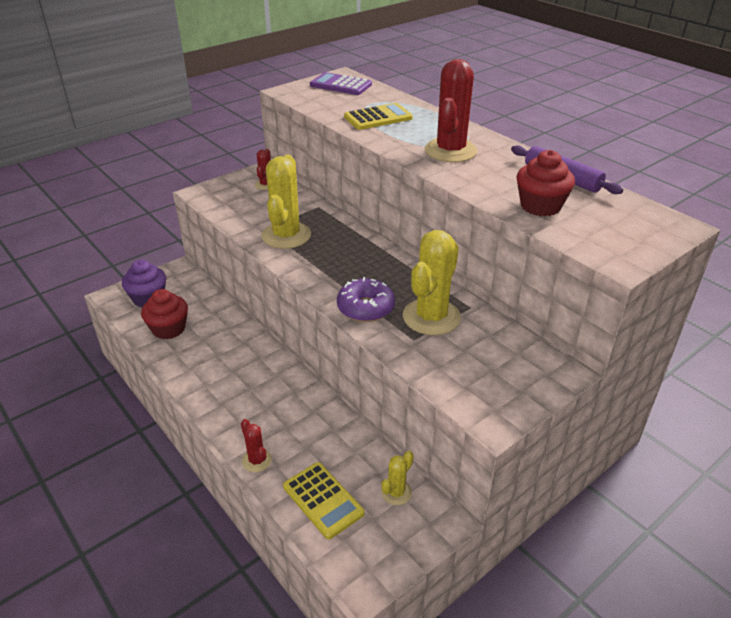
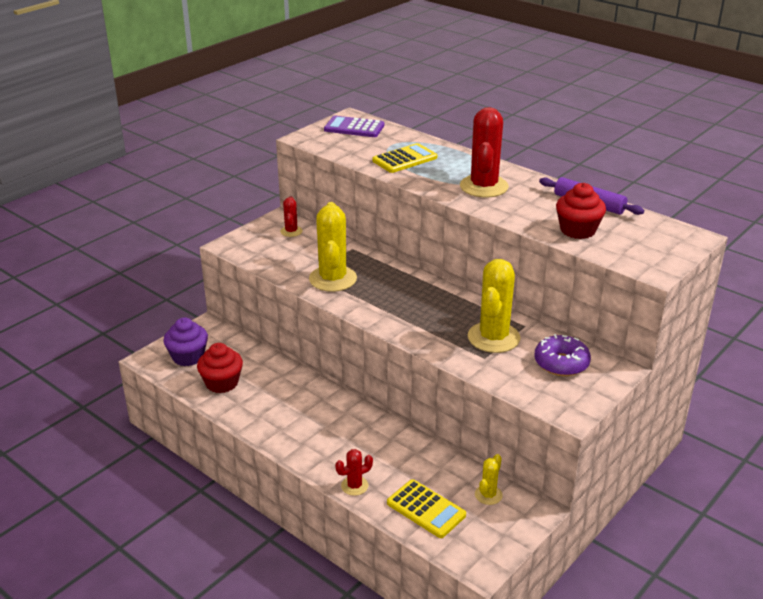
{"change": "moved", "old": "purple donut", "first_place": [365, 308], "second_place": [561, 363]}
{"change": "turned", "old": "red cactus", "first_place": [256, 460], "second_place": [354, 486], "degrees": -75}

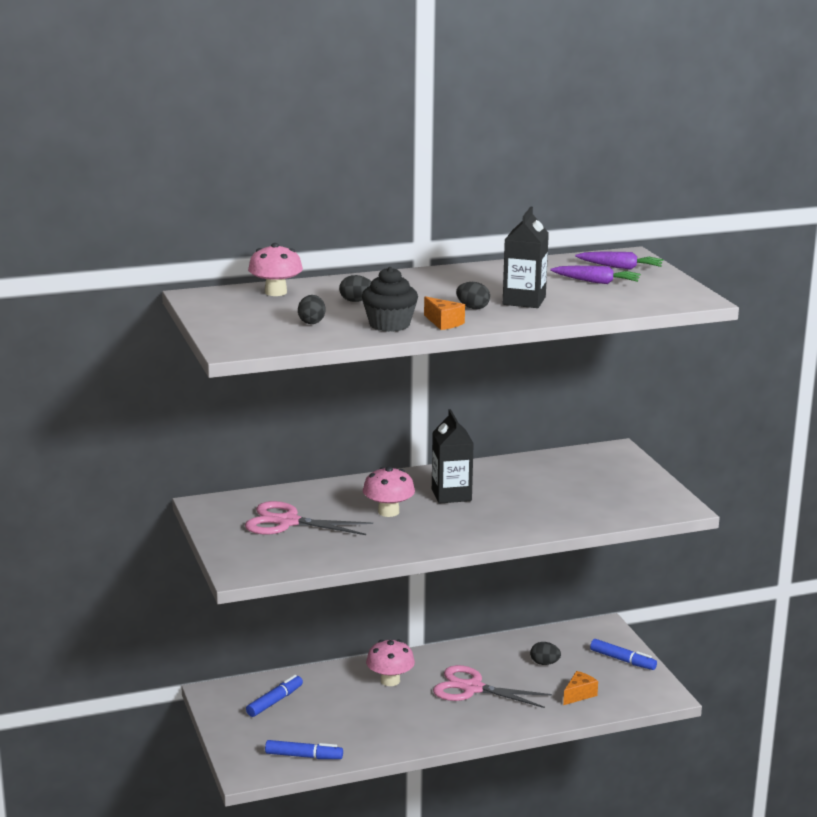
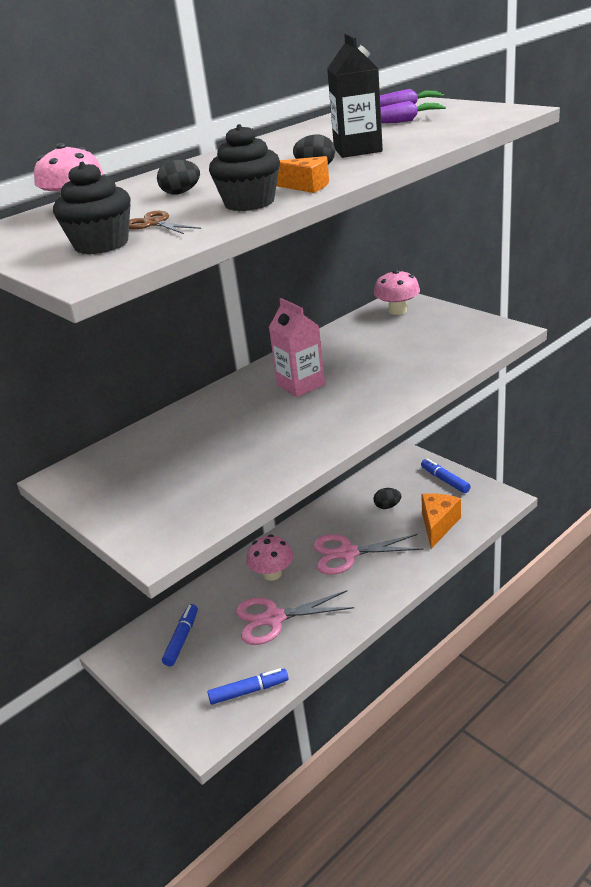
{"change": "replaced", "old": "black egg", "new": "brown scissors", "first_place": [311, 322], "second_place": [154, 224]}
{"change": "recoloured", "old": "black carton", "new": "pink carton", "first_place": [451, 495], "second_place": [300, 385]}
{"change": "moved", "old": "pink mushroom", "first_place": [388, 512], "second_place": [397, 310]}
{"change": "moved", "old": "pink scissors", "first_place": [287, 522], "second_place": [274, 618]}
{"change": "turned", "old": "blue marker", "first_place": [622, 660], "second_place": [445, 480], "degrees": -135}
{"change": "resized", "old": "orange cheese", "first_place": [579, 695], "second_place": [438, 525], "factor": 1.57}
{"change": "added", "new": "black cupcake", "second_place": [101, 244]}

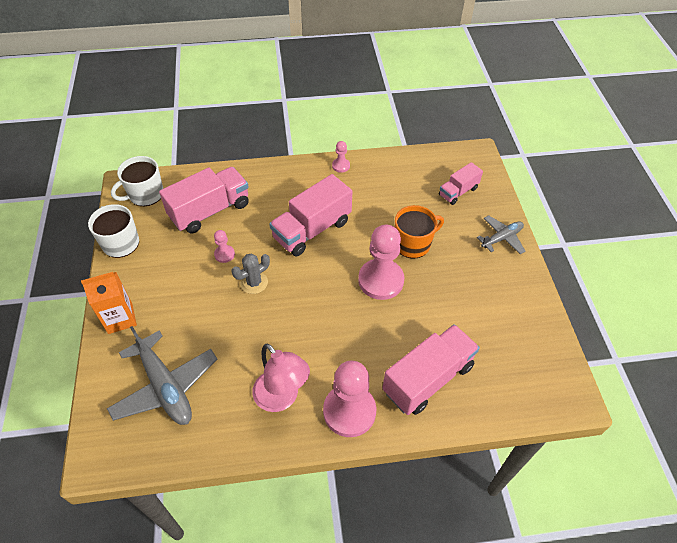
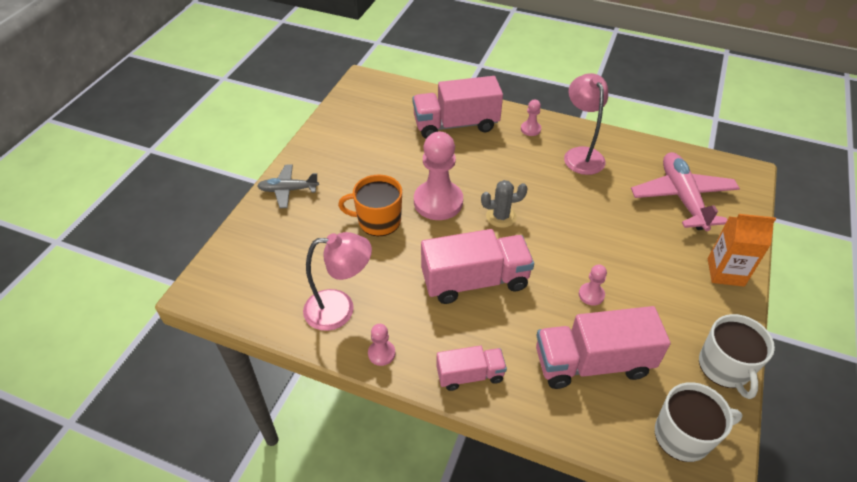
{"change": "moved", "old": "pink truck", "first_place": [458, 192], "second_place": [470, 375]}
{"change": "moved", "old": "grey cactus", "first_place": [254, 282], "second_place": [501, 216]}
{"change": "recoloured", "old": "grey plane", "new": "pink plane", "first_place": [165, 386], "second_place": [682, 198]}
{"change": "resized", "old": "pink pawn", "first_place": [349, 411], "second_place": [530, 129], "factor": 0.46}
{"change": "added", "new": "pink lamp", "second_place": [340, 309]}

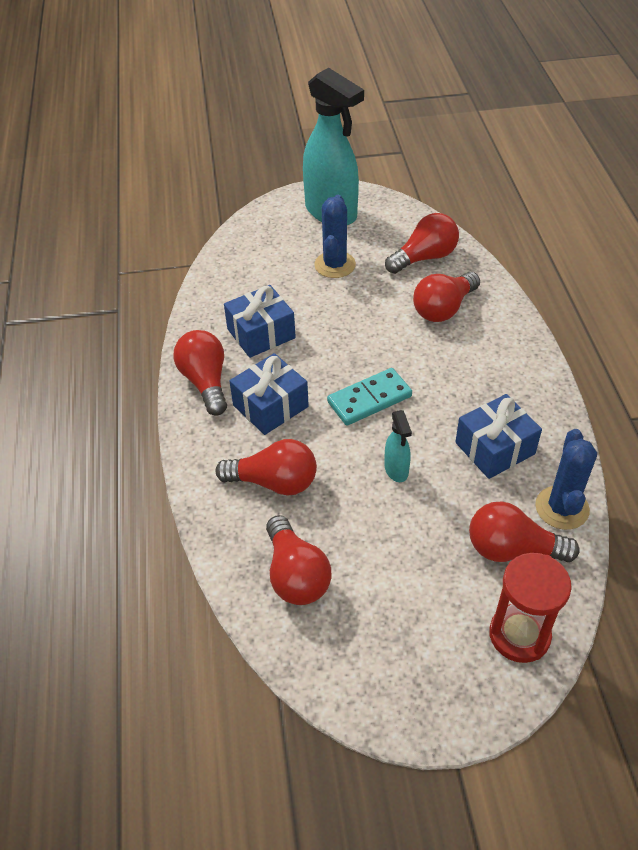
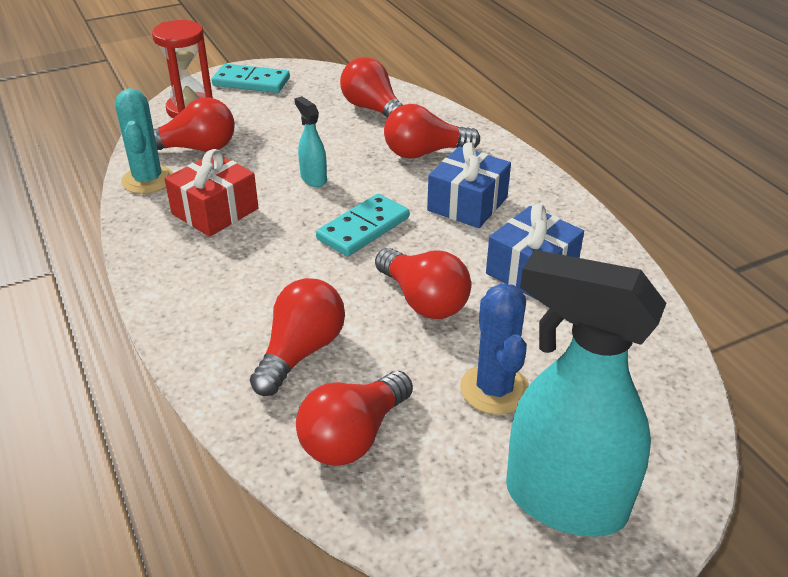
{"change": "moved", "old": "red light bulb", "first_place": [205, 382], "second_place": [423, 300]}
{"change": "recoloured", "old": "blue gift", "new": "red gift", "first_place": [495, 448], "second_place": [215, 211]}
{"change": "recoloured", "old": "blue cactus", "new": "turquoise cactus", "first_place": [562, 508], "second_place": [148, 180]}
{"change": "added", "new": "turquoise domino", "second_place": [251, 82]}

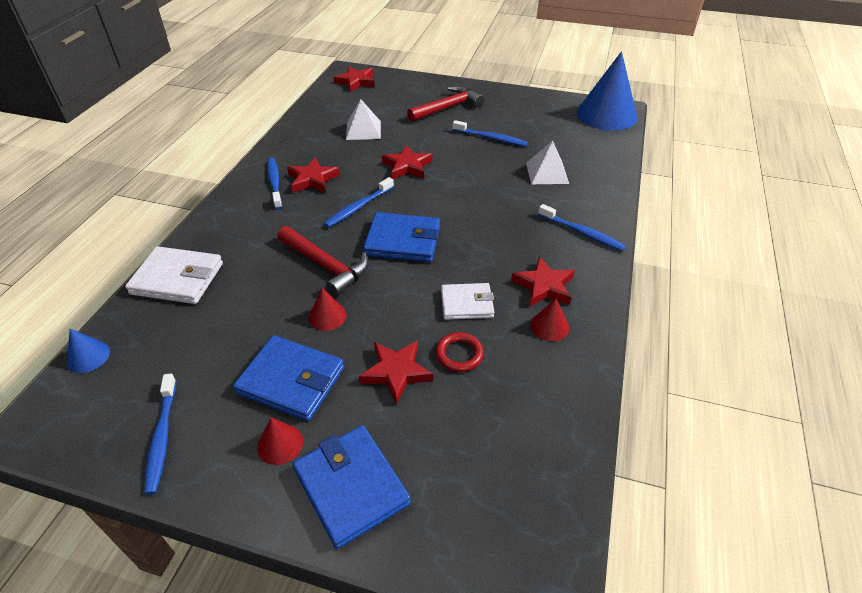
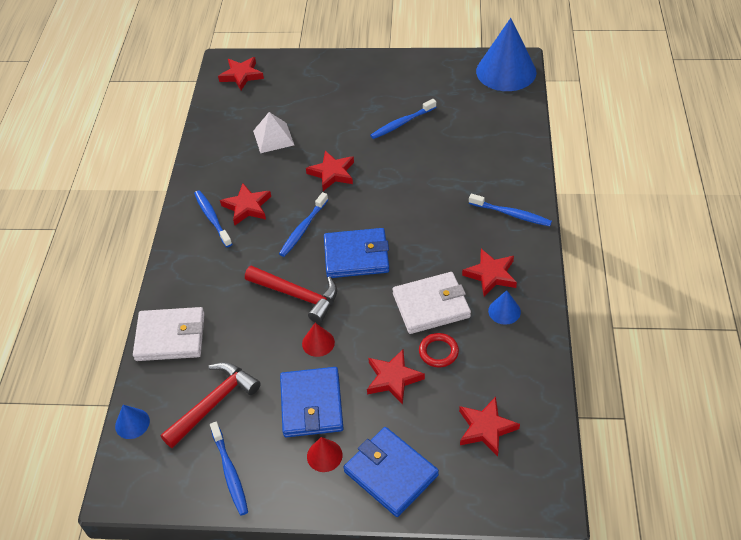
{"change": "moved", "old": "red hammer", "first_place": [447, 107], "second_place": [214, 403]}
{"change": "turned", "old": "blue toothbrush", "first_place": [491, 138], "second_place": [402, 123], "degrees": 135}
{"change": "removed", "old": "white pyramid", "first_place": [547, 173]}
{"change": "resized", "old": "white wallet", "first_place": [466, 304], "second_place": [431, 305], "factor": 1.52}
{"change": "recoloured", "old": "red cone", "new": "blue cone", "first_place": [549, 326], "second_place": [504, 311]}
{"change": "turned", "old": "blue wallet", "first_place": [291, 380], "second_place": [311, 404], "degrees": 75}
{"change": "added", "new": "red star", "second_place": [486, 428]}

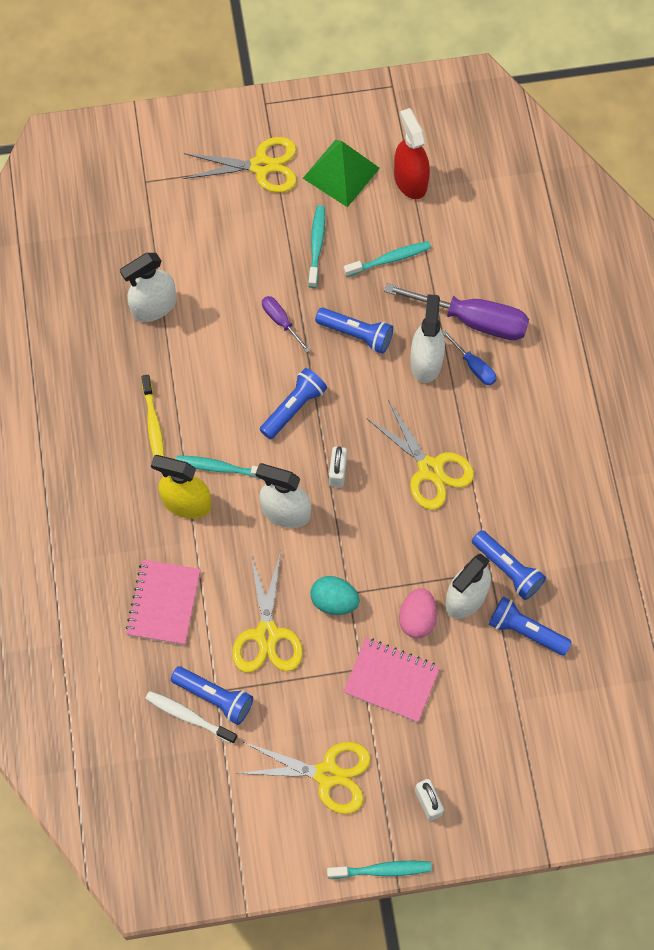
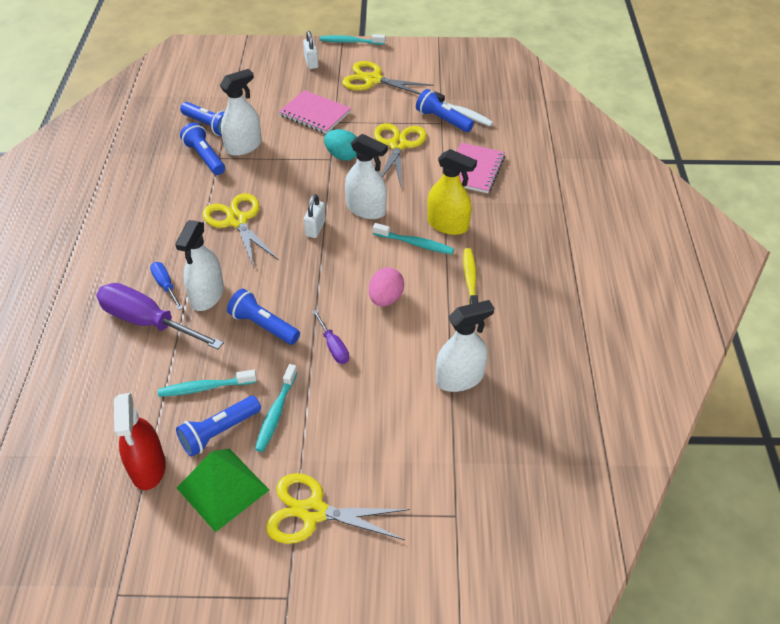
{"change": "moved", "old": "blue flashlight", "first_place": [294, 408], "second_place": [219, 432]}
{"change": "moved", "old": "pink egg", "first_place": [417, 619], "second_place": [385, 298]}

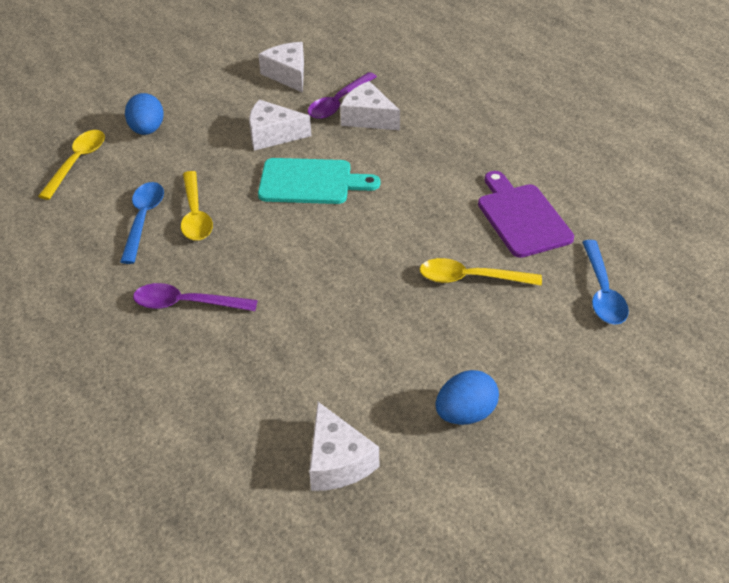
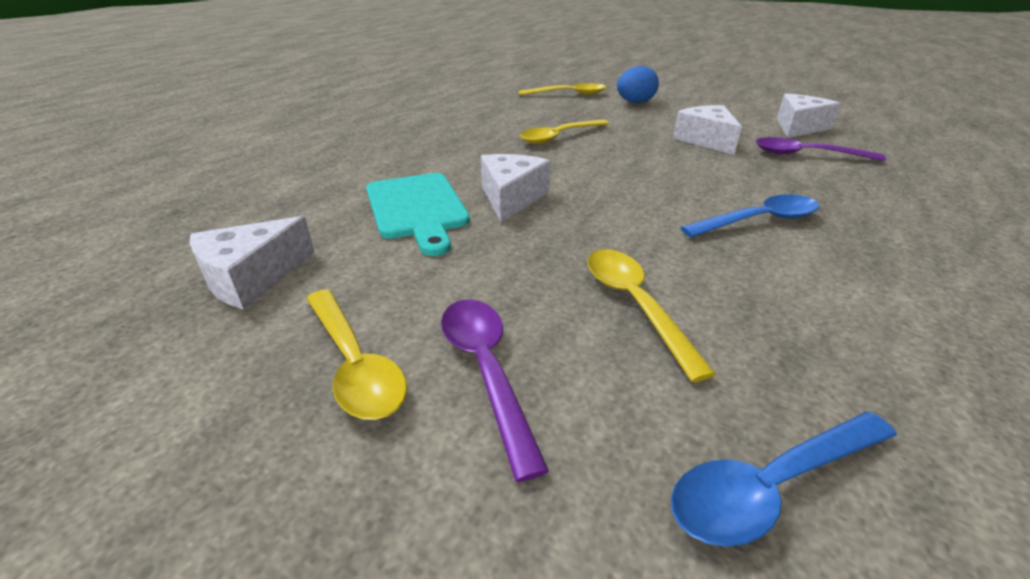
{"change": "moved", "old": "white cheese", "first_place": [368, 118], "second_place": [511, 198]}
{"change": "moved", "old": "turquoise cutting board", "first_place": [311, 182], "second_place": [417, 209]}
{"change": "removed", "old": "purple cutting board", "first_place": [522, 217]}
{"change": "moved", "old": "blue spoon", "first_place": [143, 219], "second_place": [759, 221]}
{"change": "moved", "old": "purple spoon", "first_place": [186, 304], "second_place": [486, 370]}
{"change": "replaced", "old": "blue egg", "new": "yellow spoon", "first_place": [465, 414], "second_place": [355, 364]}

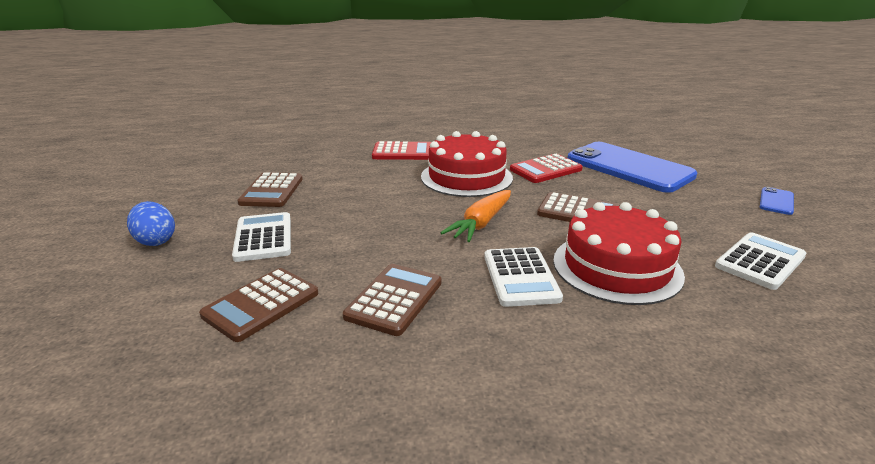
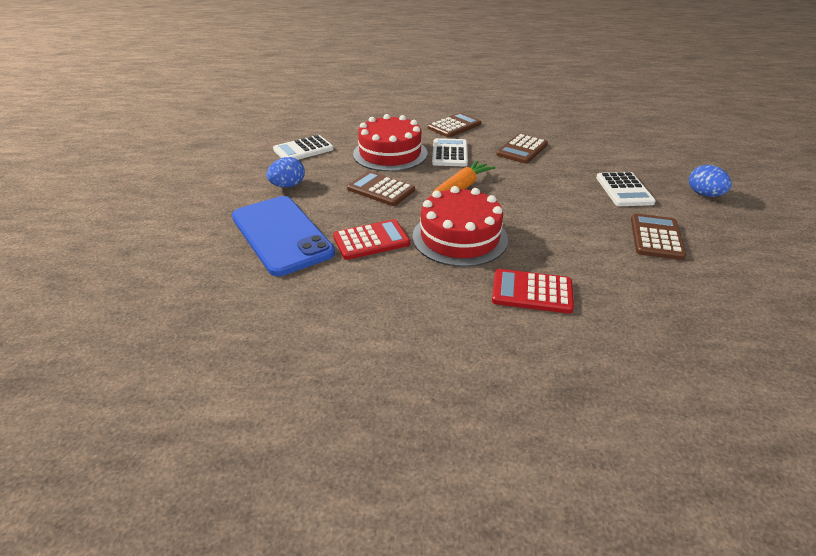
{"change": "removed", "old": "blue phone", "first_place": [776, 201]}
{"change": "moved", "old": "brown calculator", "first_place": [261, 304], "second_place": [454, 126]}
{"change": "added", "new": "blue egg", "second_place": [288, 186]}

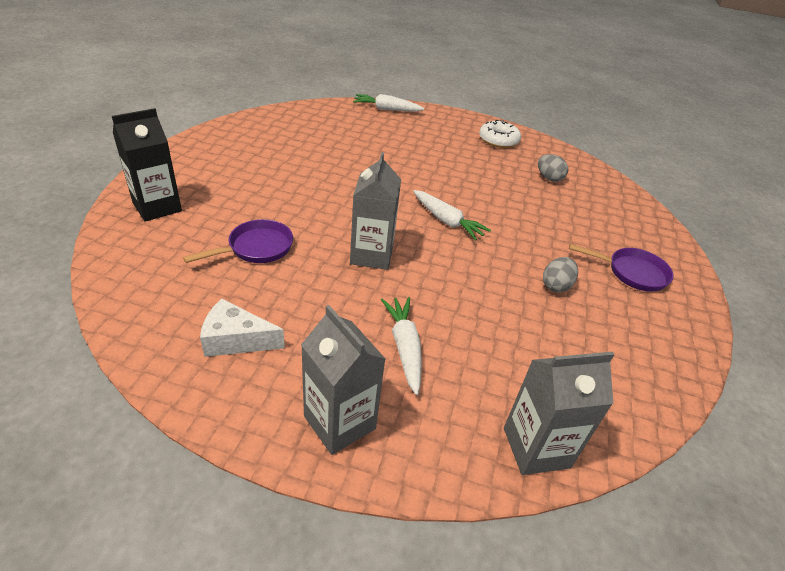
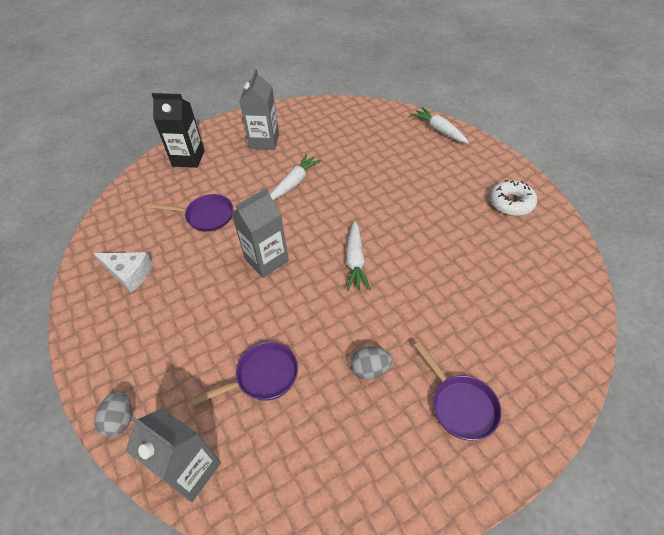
{"change": "moved", "old": "grey egg", "first_place": [549, 178], "second_place": [120, 420]}
{"change": "moved", "old": "white carrot", "first_place": [404, 348], "second_place": [294, 183]}
{"change": "turned", "old": "white cheese", "first_place": [236, 340], "second_place": [129, 274], "degrees": 150}
{"change": "moved", "old": "grey carton", "first_place": [339, 422], "second_place": [264, 141]}
{"change": "added", "new": "purple pan", "second_place": [262, 376]}

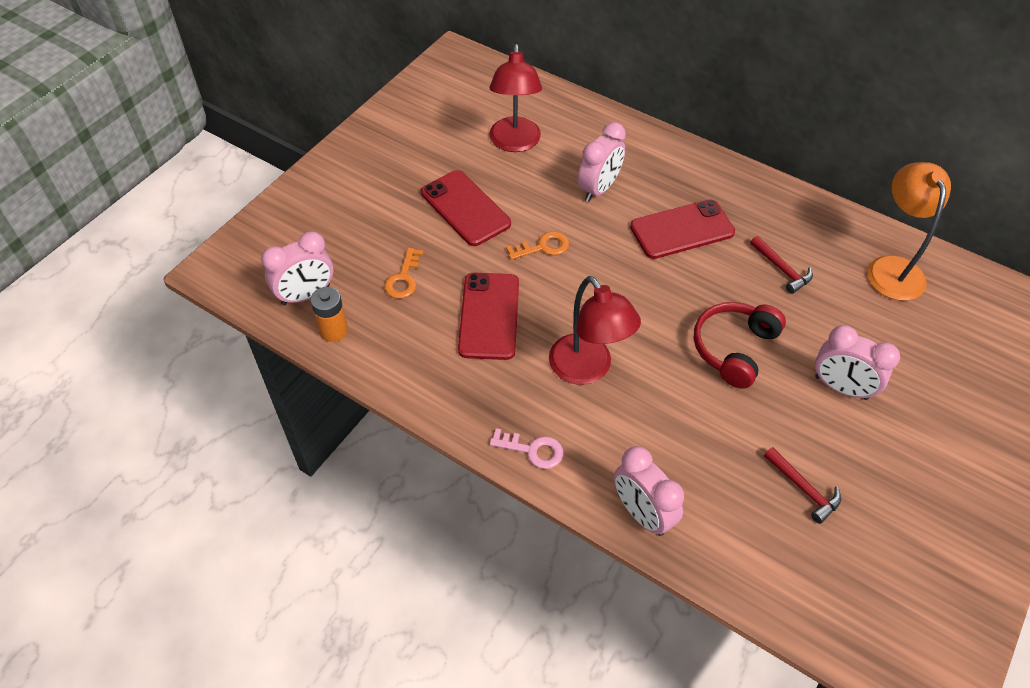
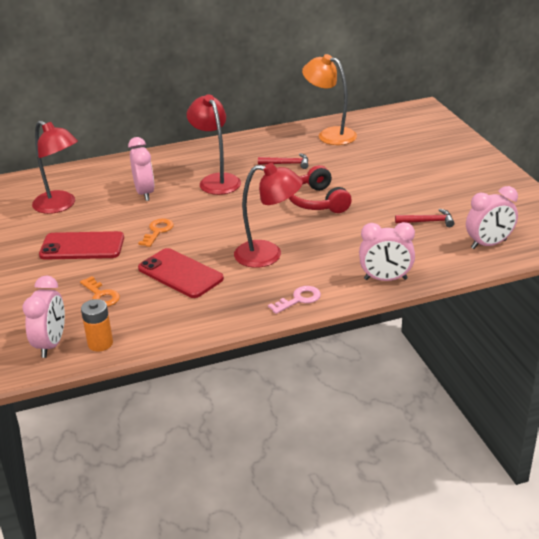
{"change": "replaced", "old": "red phone", "new": "red lamp", "first_place": [682, 230], "second_place": [216, 180]}
{"change": "moved", "old": "pink clock", "first_place": [841, 388], "second_place": [488, 244]}

